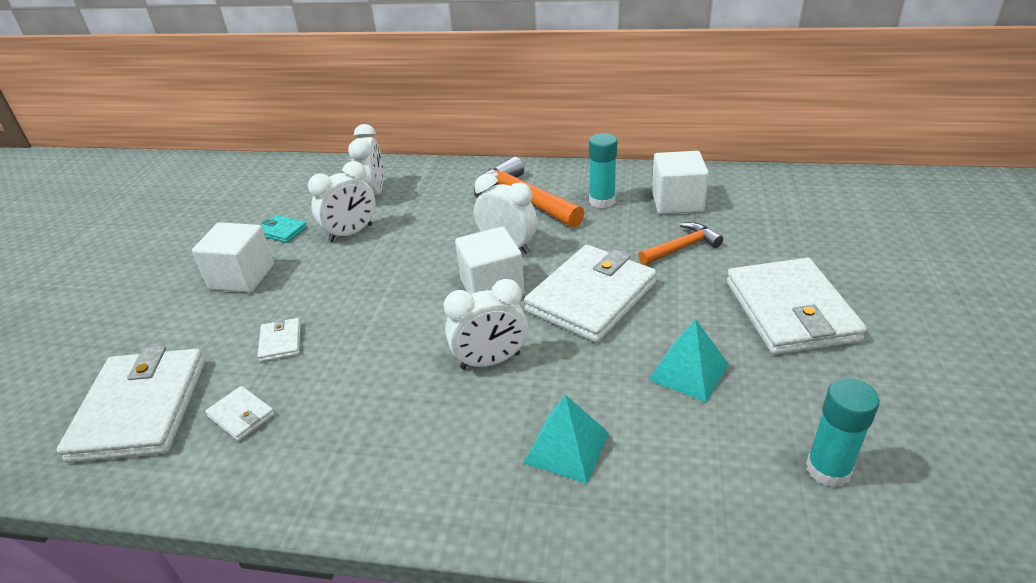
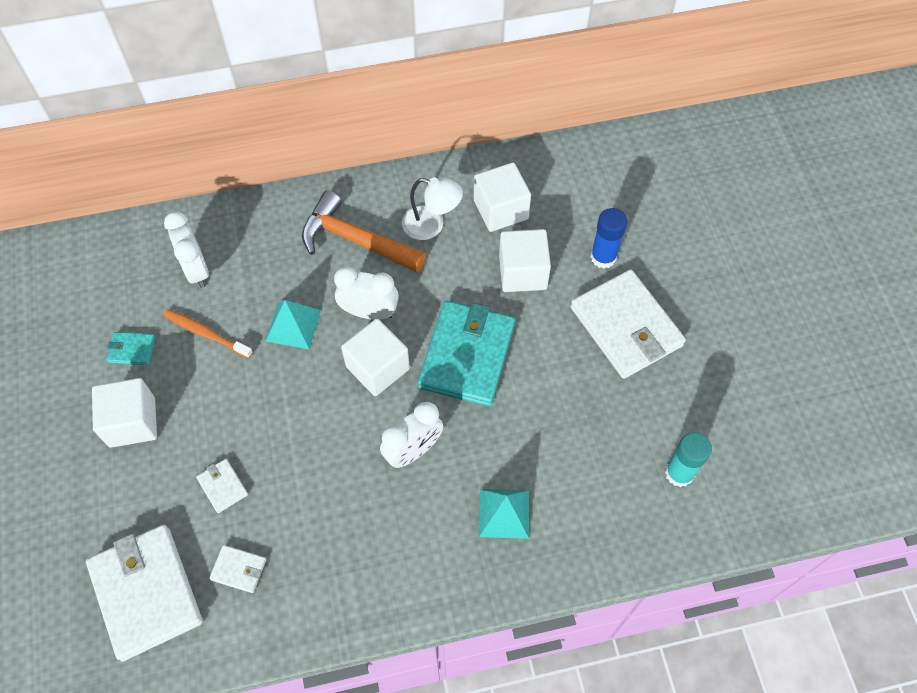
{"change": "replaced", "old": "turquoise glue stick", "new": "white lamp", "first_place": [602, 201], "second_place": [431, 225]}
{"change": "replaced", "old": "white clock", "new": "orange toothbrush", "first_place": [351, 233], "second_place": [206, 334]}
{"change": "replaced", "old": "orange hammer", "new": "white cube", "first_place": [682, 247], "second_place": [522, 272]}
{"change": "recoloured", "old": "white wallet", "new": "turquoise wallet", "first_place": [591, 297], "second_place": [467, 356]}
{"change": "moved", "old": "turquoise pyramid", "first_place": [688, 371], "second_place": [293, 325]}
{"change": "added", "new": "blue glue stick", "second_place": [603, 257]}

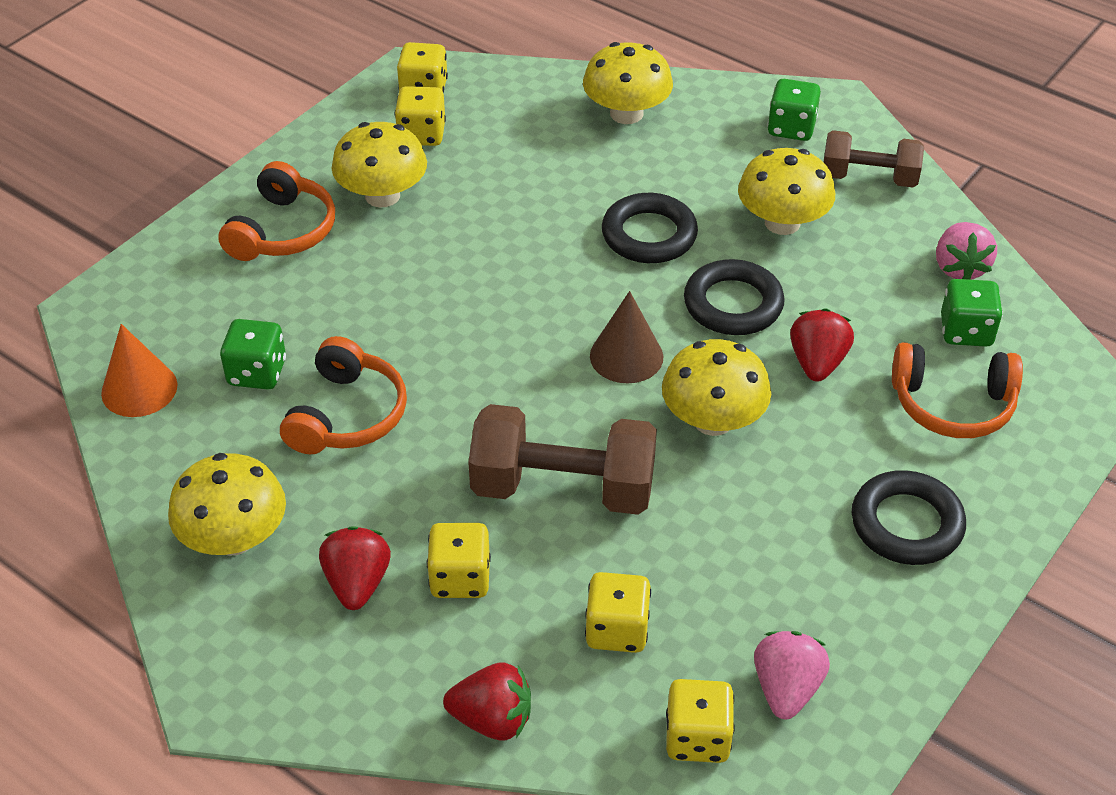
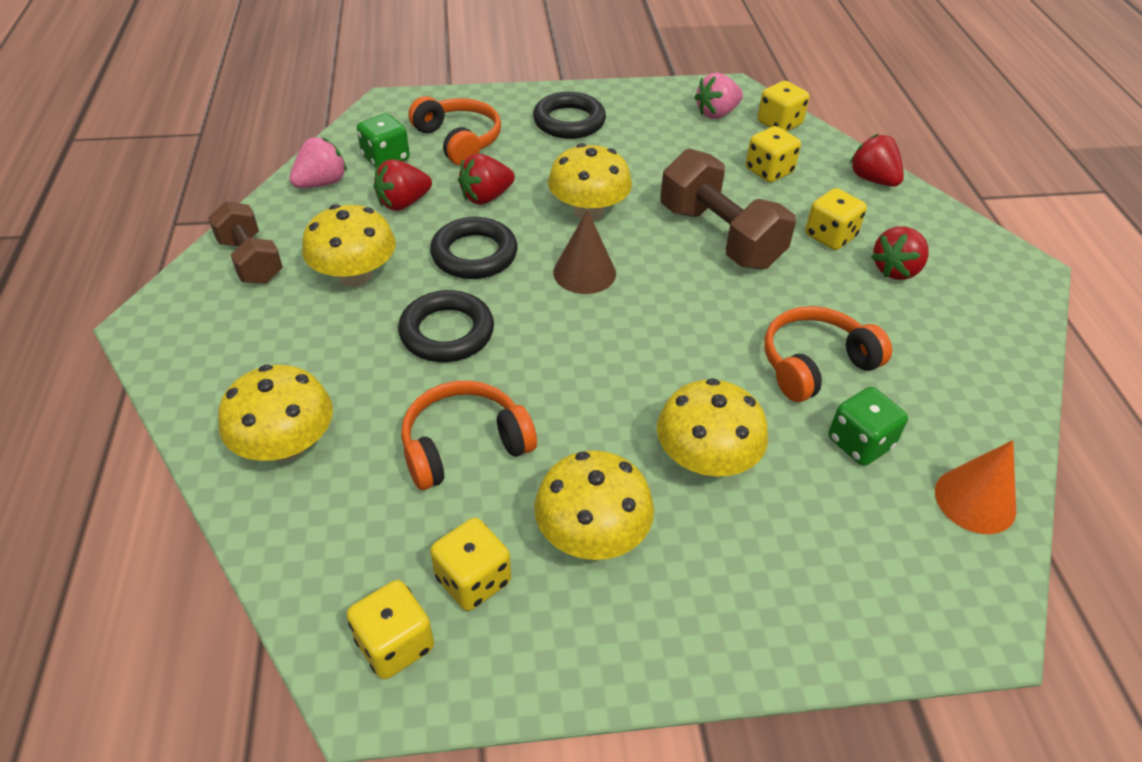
{"change": "removed", "old": "green dice", "first_place": [791, 128]}
{"change": "moved", "old": "orange headphones", "first_place": [282, 231], "second_place": [464, 445]}
{"change": "moved", "old": "yellow mushroom", "first_place": [234, 538], "second_place": [706, 460]}
{"change": "added", "new": "red strawberry", "second_place": [403, 203]}

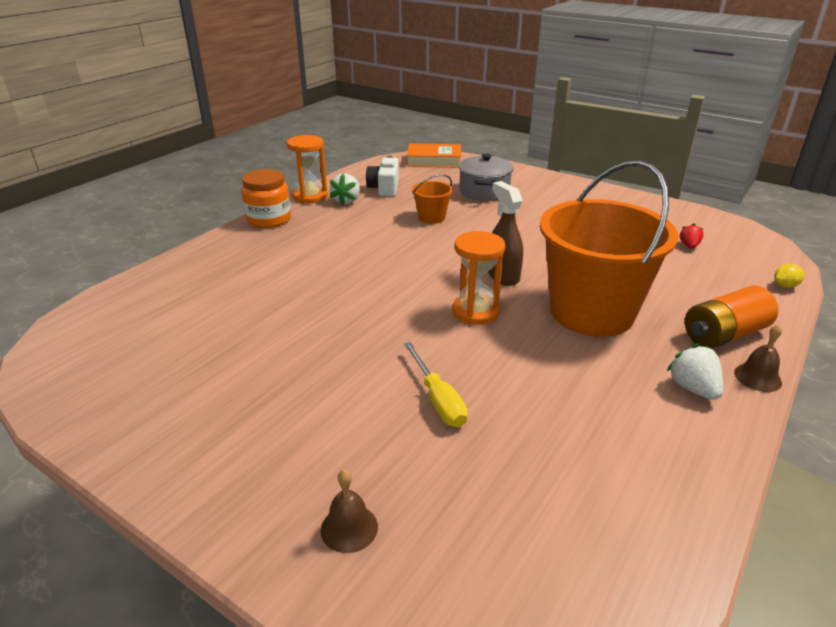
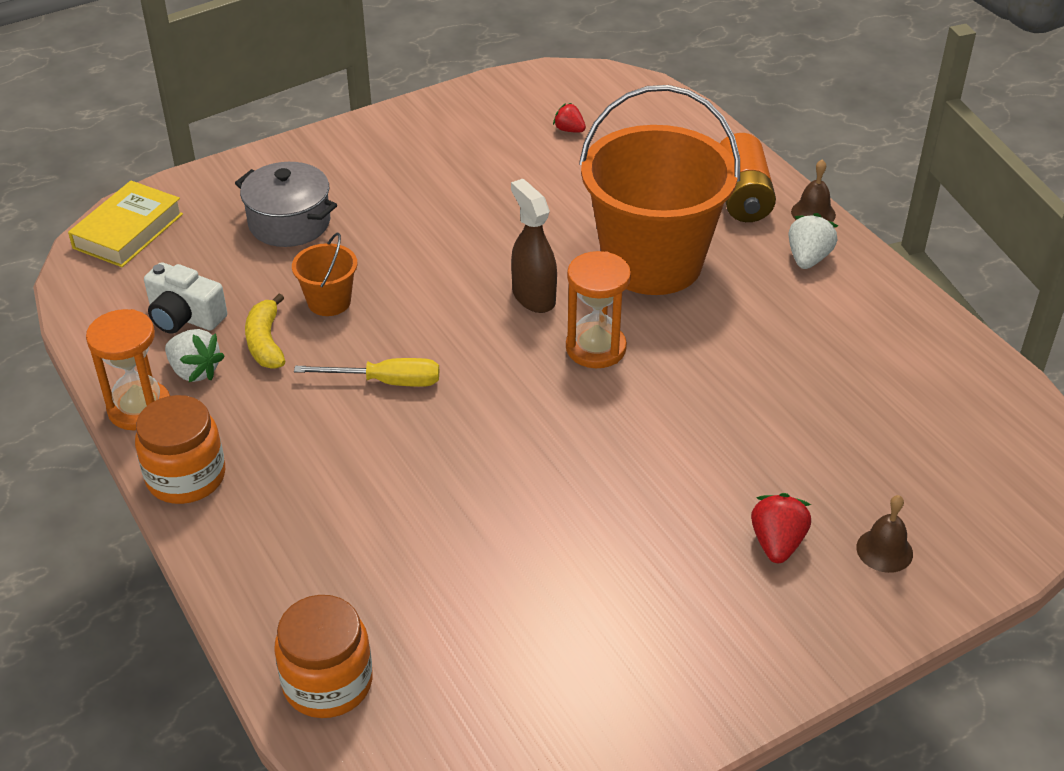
{"change": "recoloured", "old": "orange book", "new": "yellow book", "first_place": [434, 161], "second_place": [128, 231]}
{"change": "turned", "old": "brown spray bottle", "first_place": [503, 276], "second_place": [533, 297], "degrees": 60}
{"change": "removed", "old": "yellow lemon", "first_place": [785, 286]}
{"change": "moved", "old": "yellow screwdriver", "first_place": [438, 399], "second_place": [386, 382]}
{"change": "turned", "old": "white strawberry", "first_place": [693, 388], "second_place": [808, 258], "degrees": 105}
{"change": "added", "new": "yellow banana", "second_place": [266, 342]}
{"change": "added", "new": "red strawberry", "second_place": [777, 543]}
{"change": "added", "new": "orange jar", "second_place": [328, 683]}

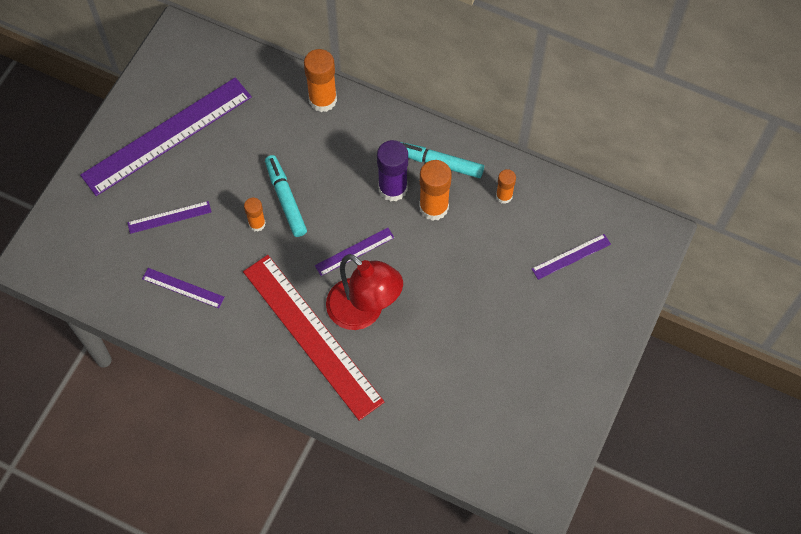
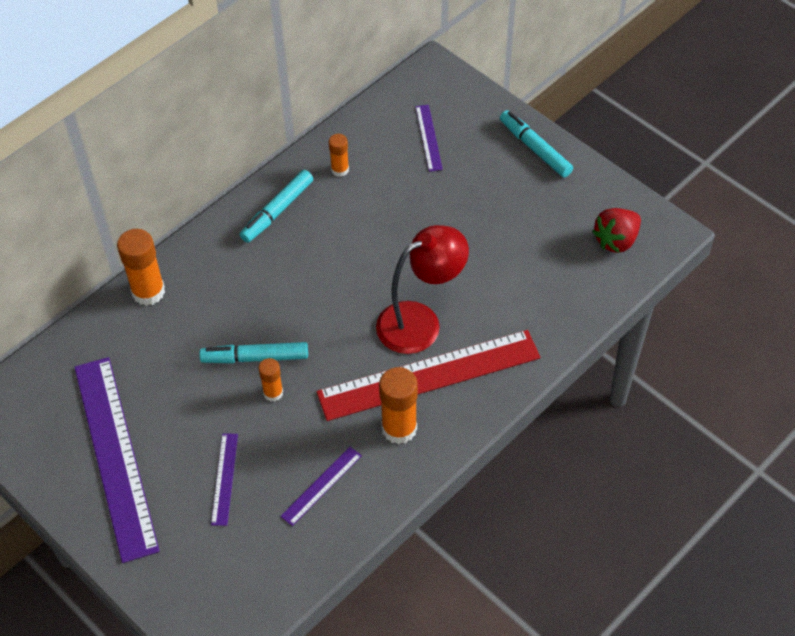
{"change": "removed", "old": "purple glue stick", "first_place": [392, 188]}
{"change": "moved", "old": "orange glue stick", "first_place": [433, 207], "second_place": [399, 428]}
{"change": "removed", "old": "purple ruler", "first_place": [354, 251]}
{"change": "added", "new": "turquoise marker", "second_place": [535, 149]}
{"change": "added", "new": "red strawberry", "second_place": [616, 240]}

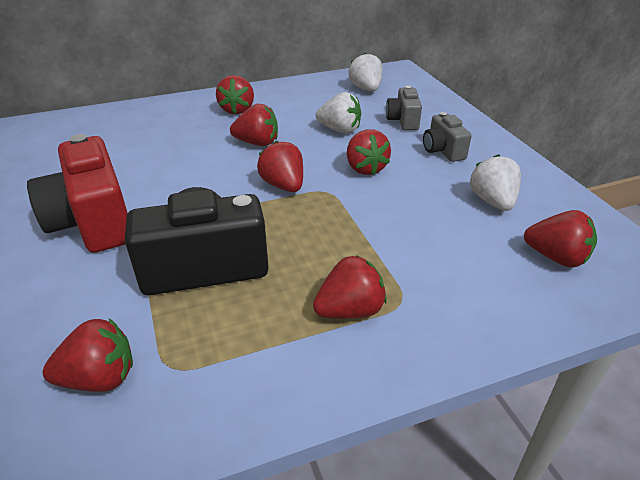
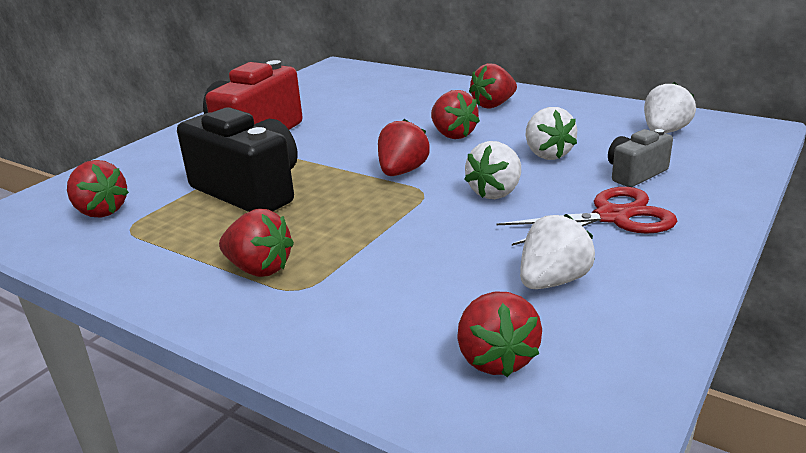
{"change": "replaced", "old": "grey camera", "new": "red scissors", "first_place": [443, 150], "second_place": [612, 217]}
{"change": "recoloured", "old": "red strawberry", "new": "white strawberry", "first_place": [365, 168], "second_place": [495, 192]}

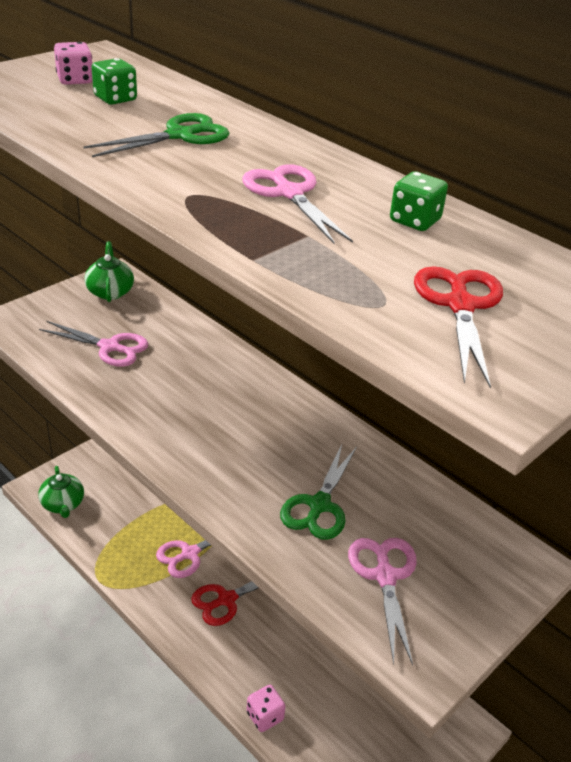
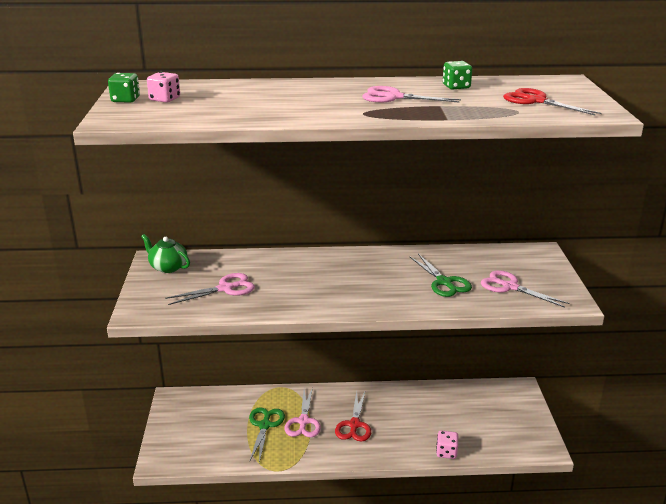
{"change": "moved", "old": "green dice", "first_place": [115, 99], "second_place": [125, 100]}
{"change": "moved", "old": "green scissors", "first_place": [180, 135], "second_place": [265, 425]}
{"change": "removed", "old": "green teapot", "first_place": [63, 504]}

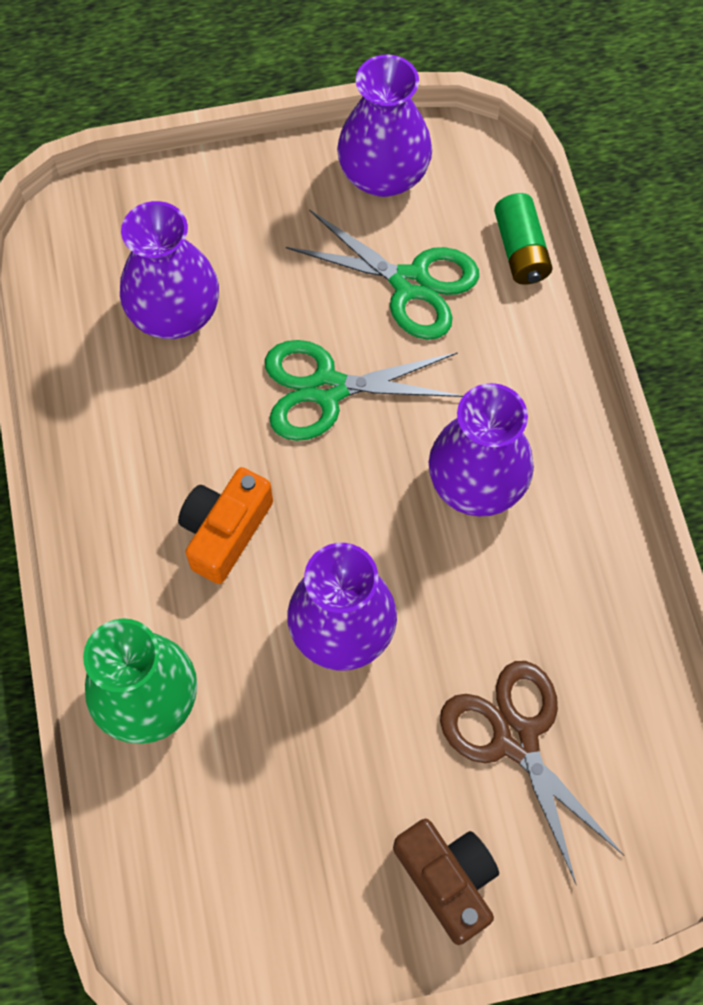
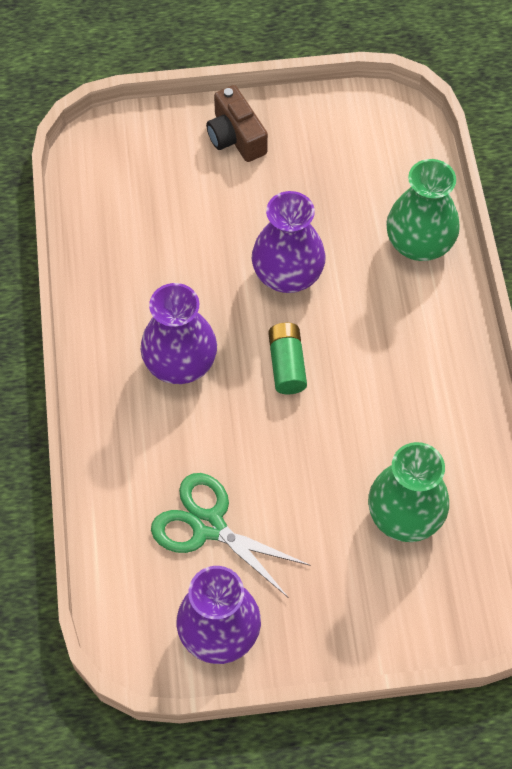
{"change": "moved", "old": "green battery", "first_place": [520, 250], "second_place": [287, 365]}
{"change": "recoloured", "old": "purple vase", "new": "green vase", "first_place": [175, 313], "second_place": [405, 515]}
{"change": "removed", "old": "green scissors", "first_place": [327, 389]}
{"change": "removed", "old": "orange camera", "first_place": [225, 531]}
{"change": "removed", "old": "brown scissors", "first_place": [515, 738]}

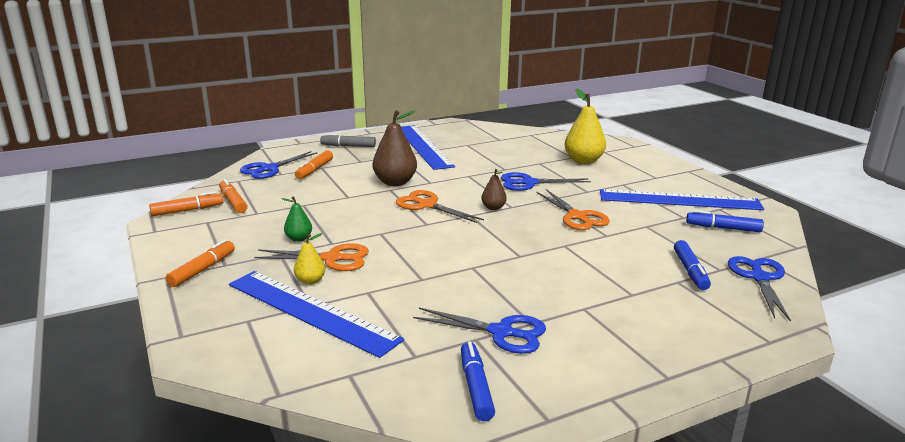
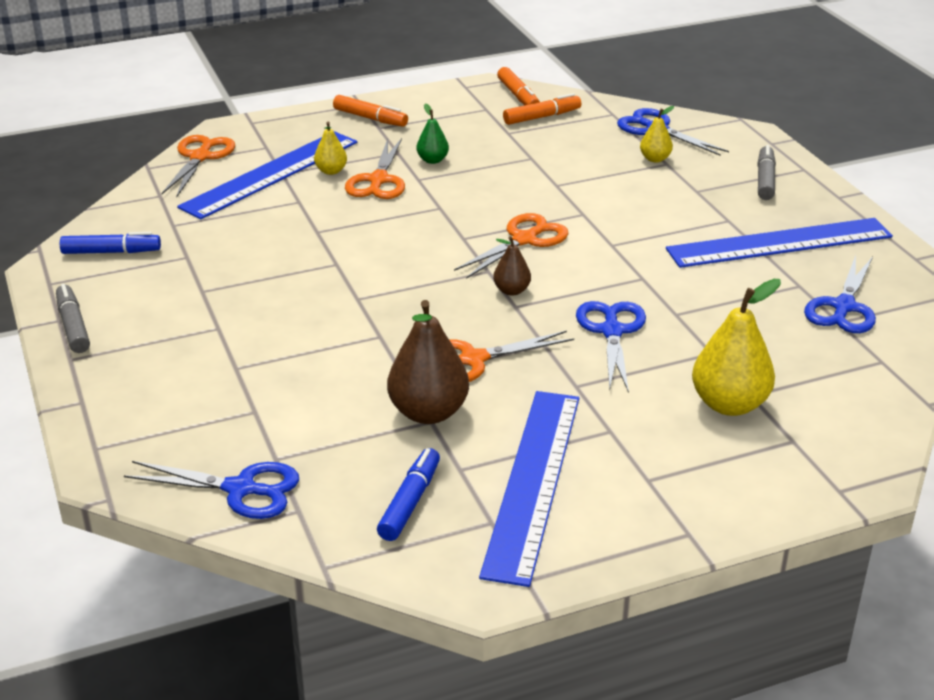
{"change": "moved", "old": "brown pear", "first_place": [395, 182], "second_place": [428, 412]}
{"change": "replaced", "old": "orange marker", "new": "yellow pear", "first_place": [314, 170], "second_place": [655, 159]}
{"change": "removed", "old": "blue marker", "first_place": [690, 271]}
{"change": "moved", "old": "blue scissors", "first_place": [501, 332], "second_place": [843, 307]}
{"change": "added", "new": "orange scissors", "second_place": [200, 157]}
{"change": "added", "new": "grey marker", "second_place": [73, 326]}

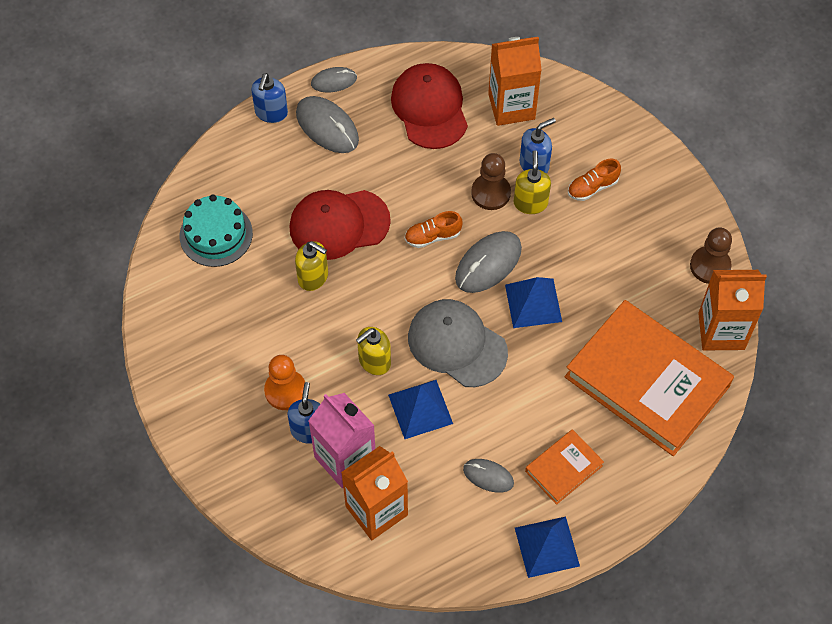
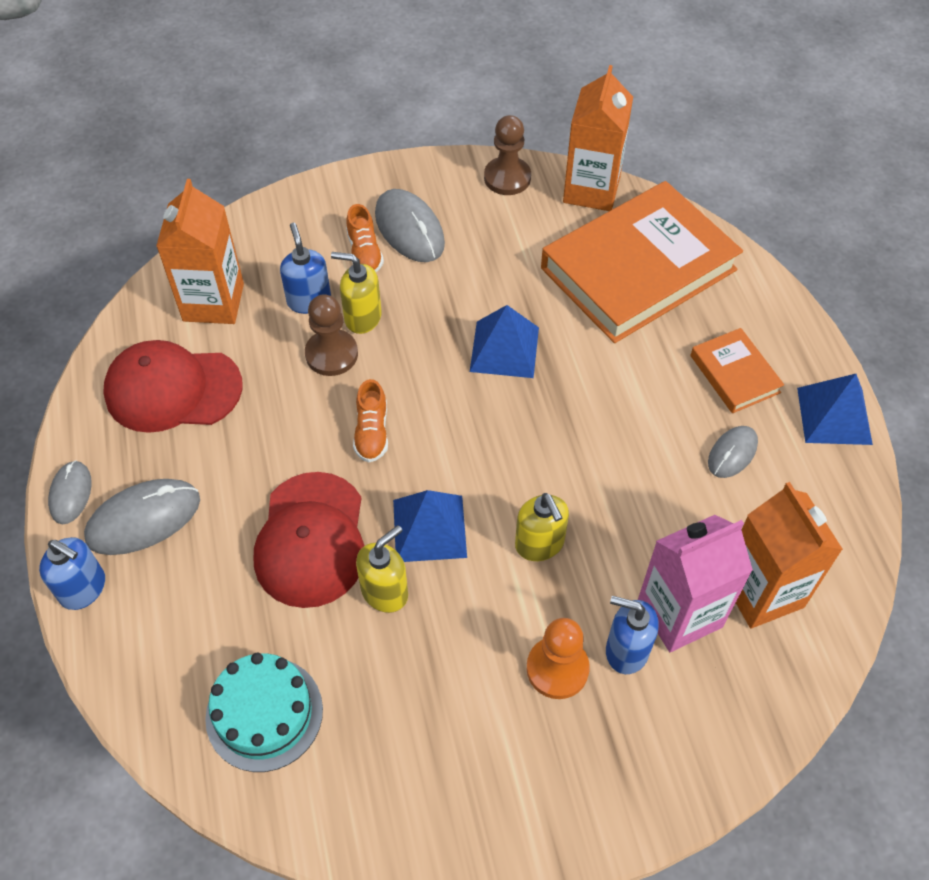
{"change": "moved", "old": "grey mouse", "first_place": [488, 264], "second_place": [409, 229]}
{"change": "removed", "old": "grey cap", "first_place": [457, 344]}
{"change": "moved", "old": "blue pyramid", "first_place": [420, 409], "second_place": [429, 528]}

